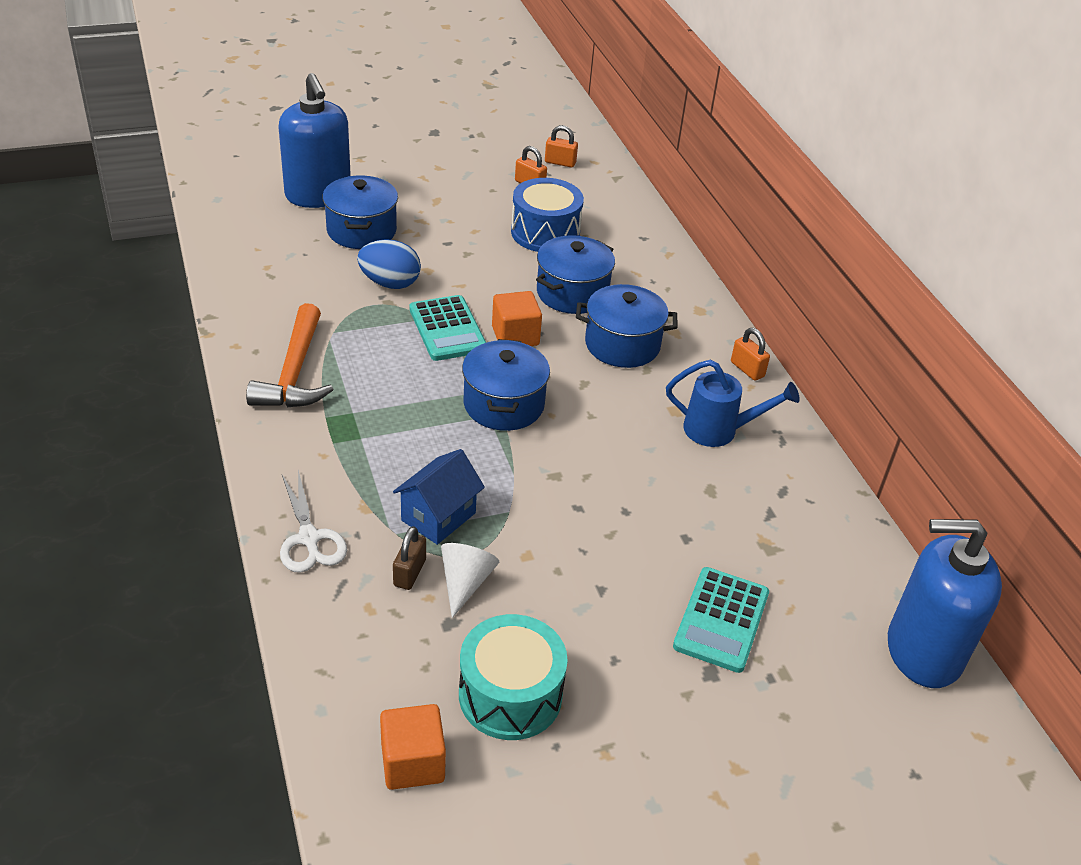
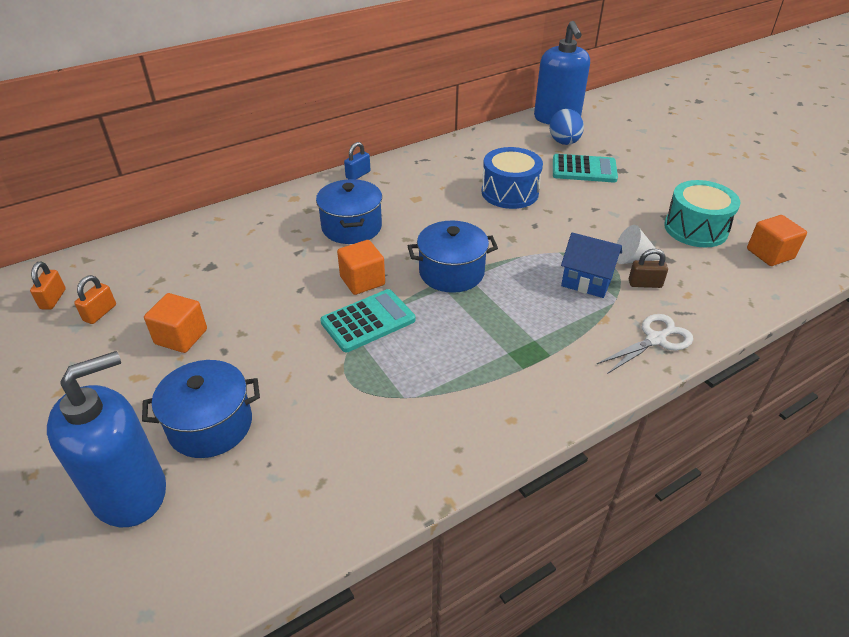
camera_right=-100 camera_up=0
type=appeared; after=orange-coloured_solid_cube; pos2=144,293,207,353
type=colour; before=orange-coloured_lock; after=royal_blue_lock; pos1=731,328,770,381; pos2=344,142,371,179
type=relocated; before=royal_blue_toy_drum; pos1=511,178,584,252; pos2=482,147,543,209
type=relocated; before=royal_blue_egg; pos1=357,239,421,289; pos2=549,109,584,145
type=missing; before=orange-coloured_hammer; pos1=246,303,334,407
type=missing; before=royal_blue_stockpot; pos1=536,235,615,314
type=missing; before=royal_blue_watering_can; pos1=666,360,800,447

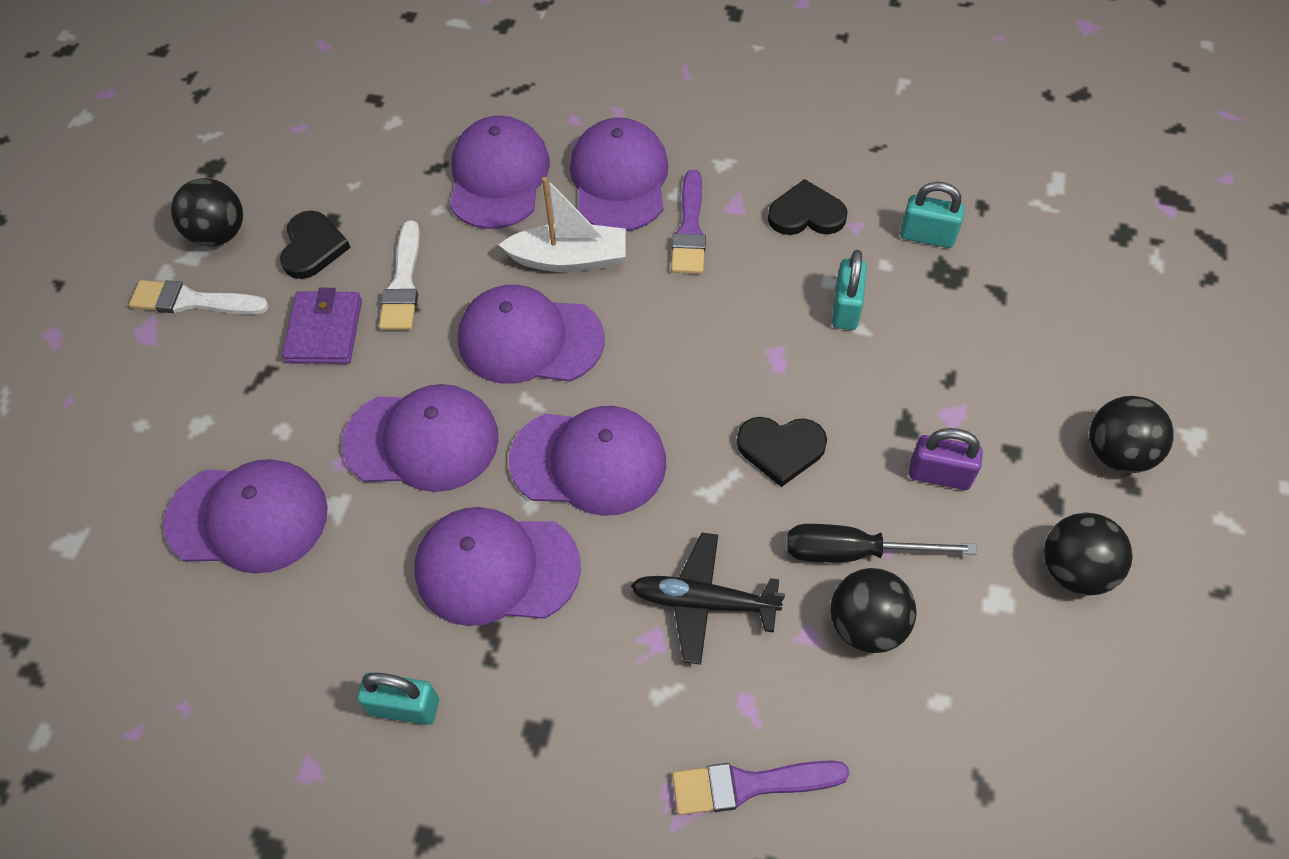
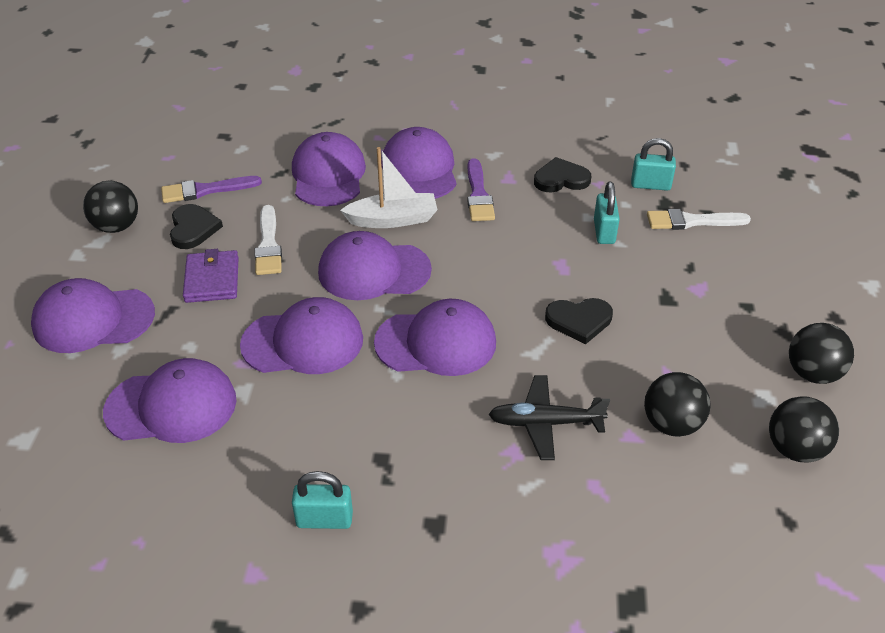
camera_right=-10 camera_up=-15
type=relocated; before=purple_peaked_cap; pos1=414,507,581,626; pos2=31,278,155,353
type=relocated; before=purple_brush; pos1=672,760,850,815; pos2=161,176,262,203
type=relocated; before=white_brush; pos1=129,280,269,314; pos2=647,209,751,230
type=relocated; before=ebony_ball; pos1=1090,396,1174,473; pos2=769,396,839,462
type=missing; before=ebony_screwdriver; pos1=787,524,977,562
type=missing; before=purple_lock; pos1=909,428,983,490

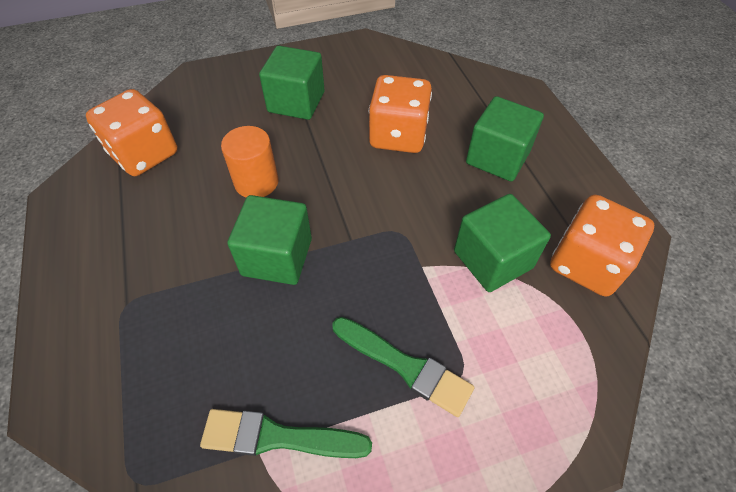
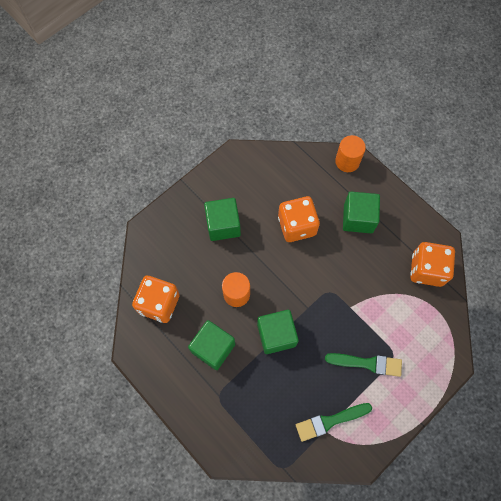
camera_right=-25 camera_up=15
type=relocated; before=emerald_solid_cube; pos1=454,194,551,292; pos2=188,320,235,370
type=appeared; after=orange-coloured_cylinder; pos2=335,135,366,172

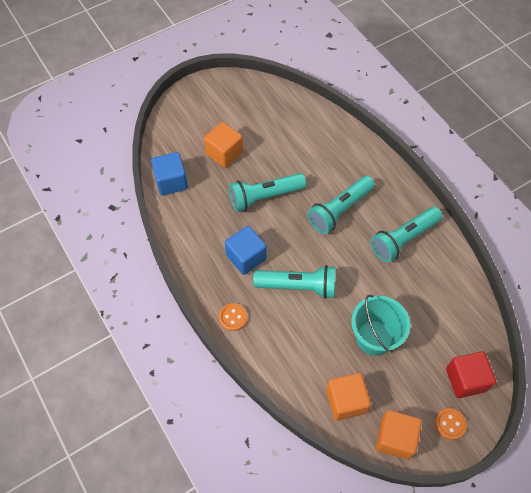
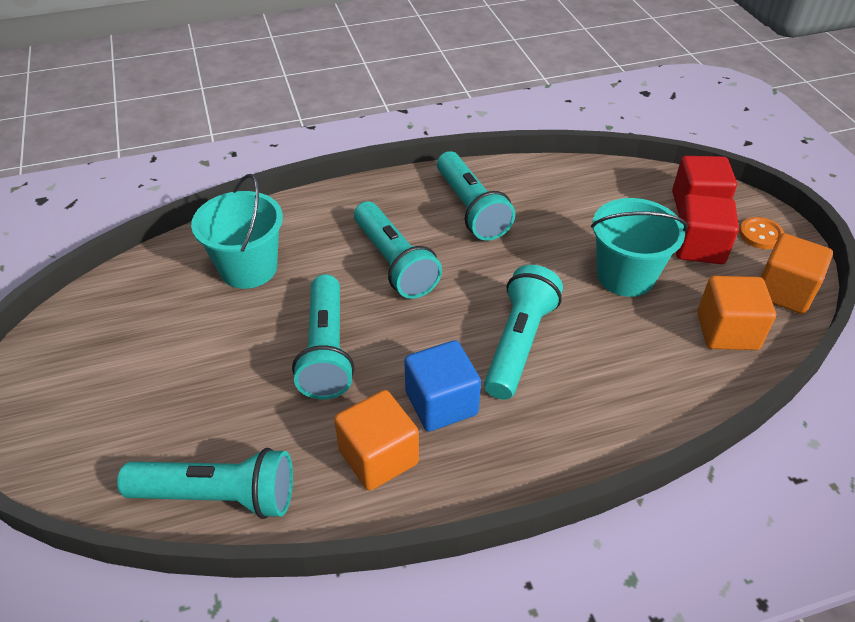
camera_right=-75 camera_up=-15
type=exchanged; before=royal_blue_solid_cube; after=teal_flashlight; pos1=151,152,188,195; pos2=117,448,293,519
type=appeared; after=teal_bucket; pos2=191,174,283,289
type=relocated; before=orange-coloured_solid_cube; pos1=204,122,243,168; pos2=334,390,419,491
type=appeared; after=red_solid_cube; pos2=676,194,739,264
type=missing; before=orange-coloured_sewing_button; pos1=219,303,247,331

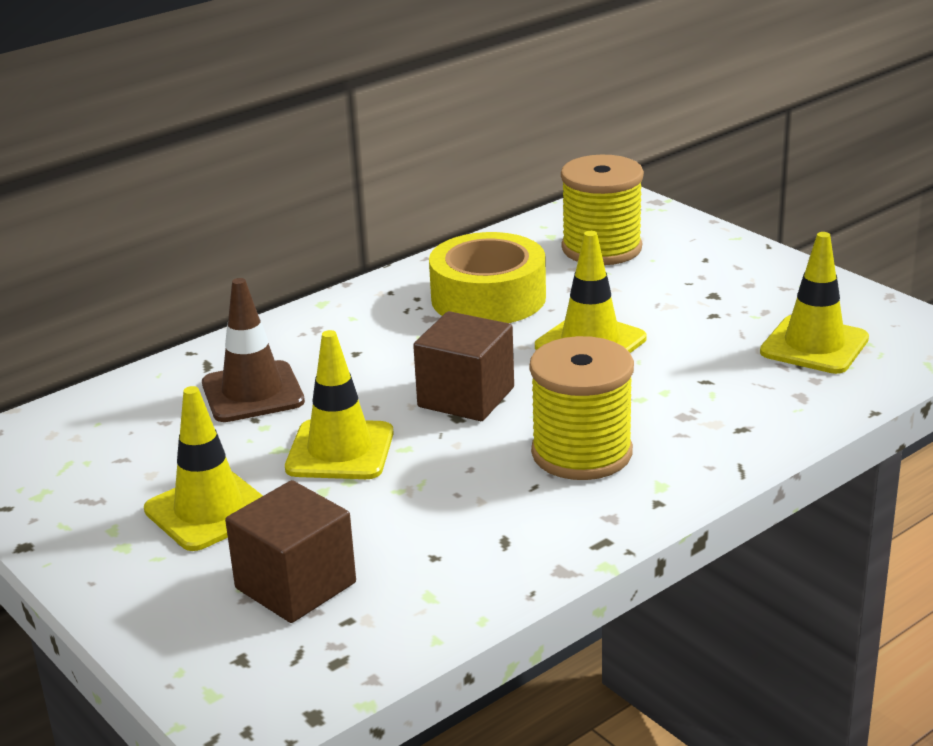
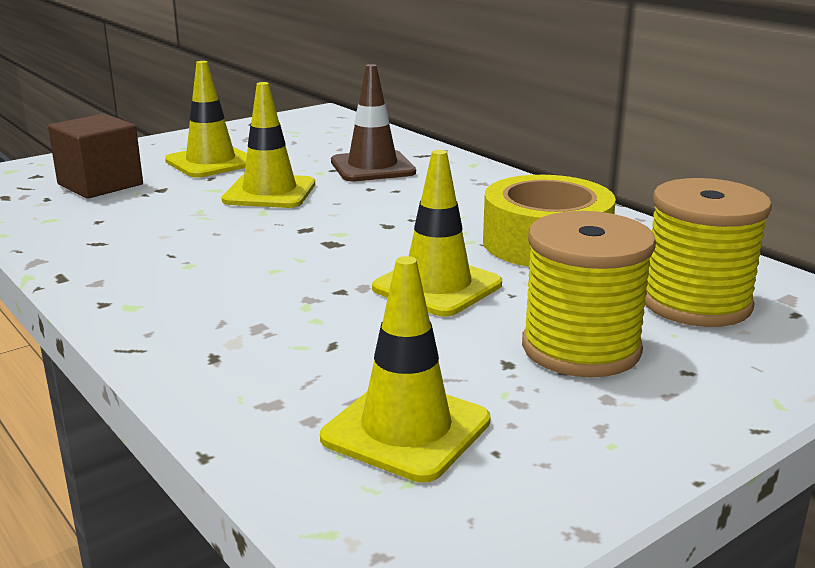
camera_right=90 camera_up=-5
type=relocated; before=yellow_reel_of_thread; pos1=529,336,634,480; pos2=522,211,656,377
type=missing; before=dark_brown_solid_cube; pos1=413,311,514,421

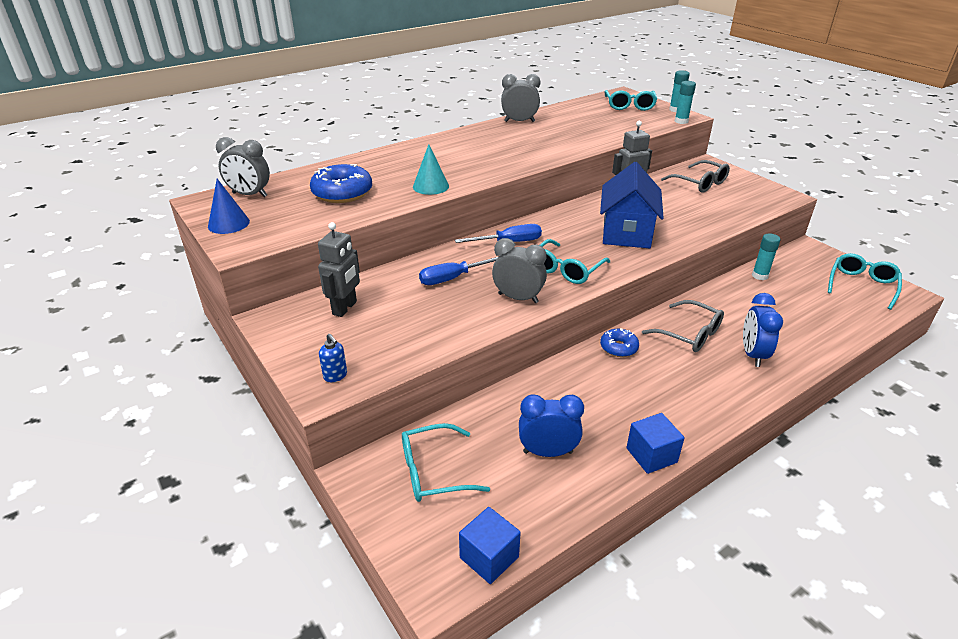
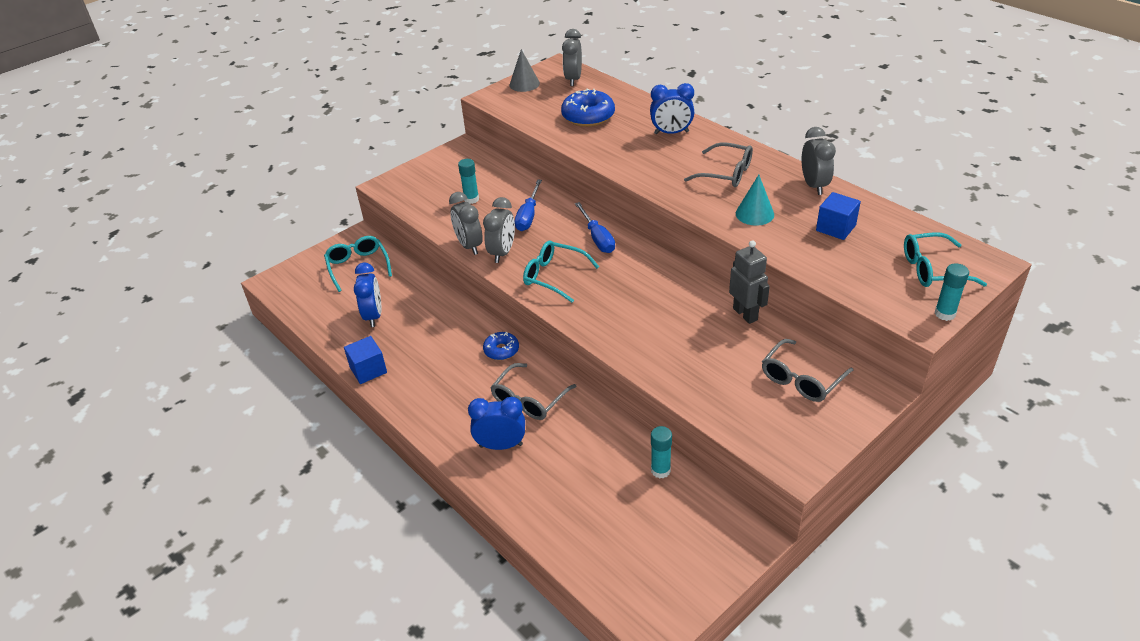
camera_right=85 camera_up=5
type=appeared; after=gray_bedside_clock; pos2=449,192,483,255
type=relocated; before=teal_glue_stick; pos1=675,81,696,124; pos2=458,159,479,204
type=colour; before=royal_blue_cone; after=gray_cone; pos1=208,179,250,234; pos2=509,49,540,92
type=spun; before=royal_blue_screwdriver; pos1=419,257,498,285; pos2=515,179,542,231; turn=-135
type=appeared; after=royal_blue_bedside_clock; pos2=650,83,694,134
type=appeared; after=gray_spectacles; pos2=684,142,753,187
type=relocated; before=teal_cone; pos1=413,144,449,195; pos2=736,175,774,226
type=relocated; before=royal_blue_solid_cube; pos1=459,507,521,584; pos2=816,192,861,240
type=missing; before=gray_robot; pos1=318,222,360,317
type=missing; before=royal_blue_soap_pump; pos1=319,334,347,382
type=missing; before=royal_blue_house; pos1=600,162,664,248
type=missing; before=teal_spectacles; pos1=828,253,902,310

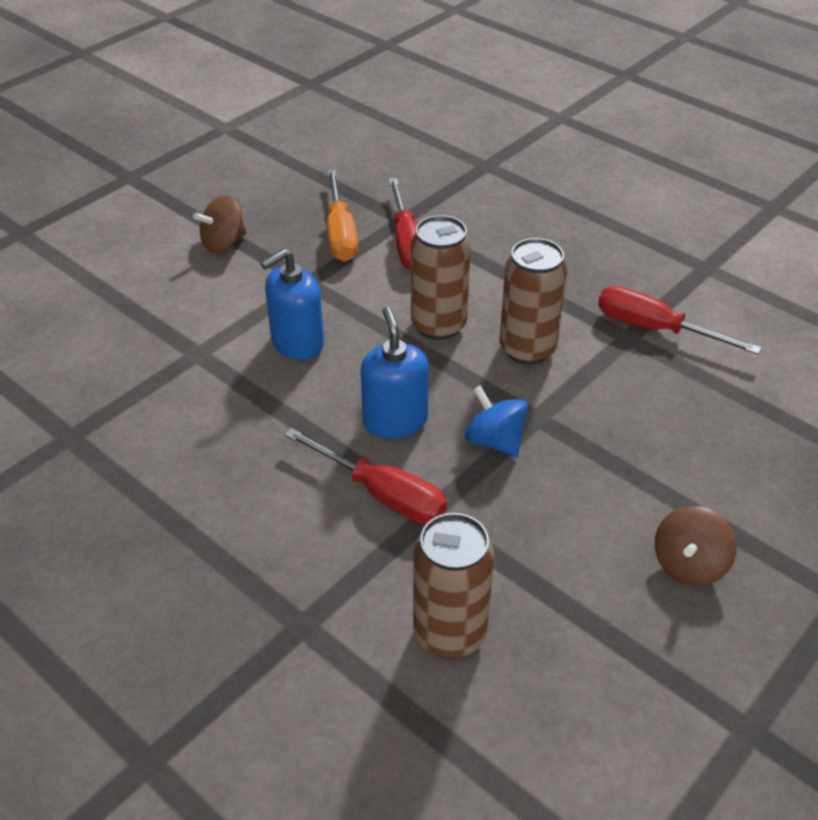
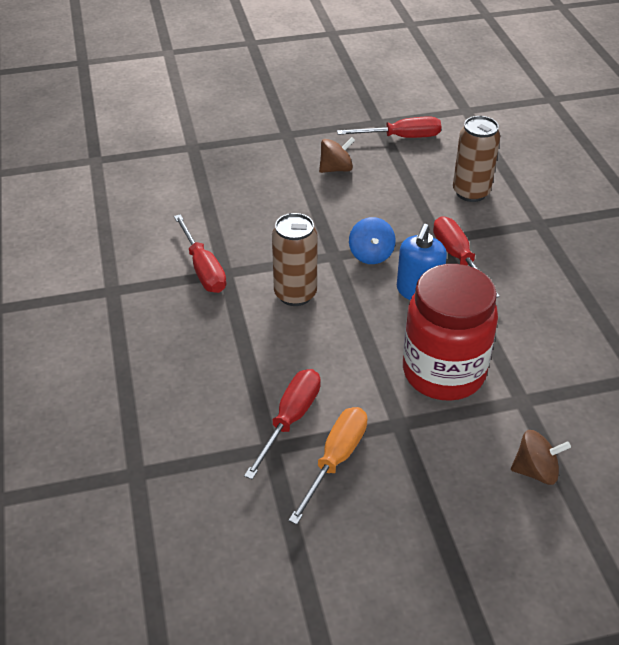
camera_right=-145 camera_up=0
type=appeared; after=red_screwdriver; pos2=337,116,441,138
type=exchanged; before=royal_blue_soap_pump; after=red_jam_jar; pos1=261,249,324,360; pos2=403,264,498,401
type=relocated; before=dark_brown_toy_top; pos1=193,195,247,253; pos2=511,430,571,485
type=missing; before=dark_brown_can; pos1=411,215,471,340

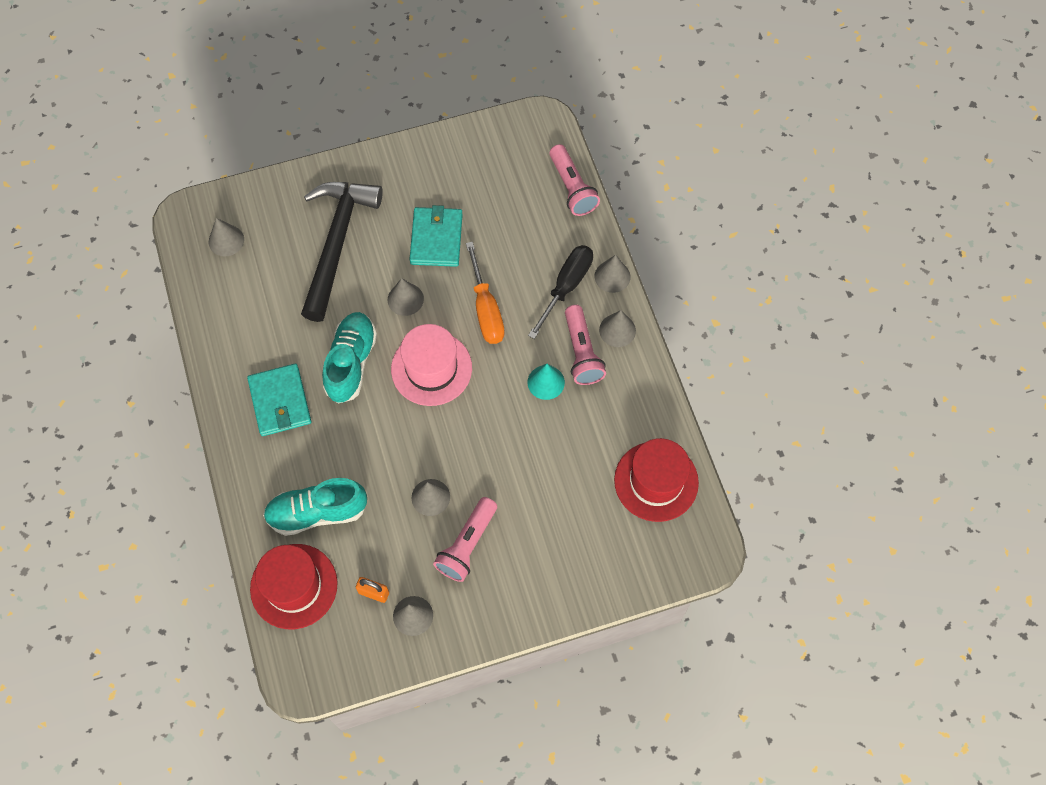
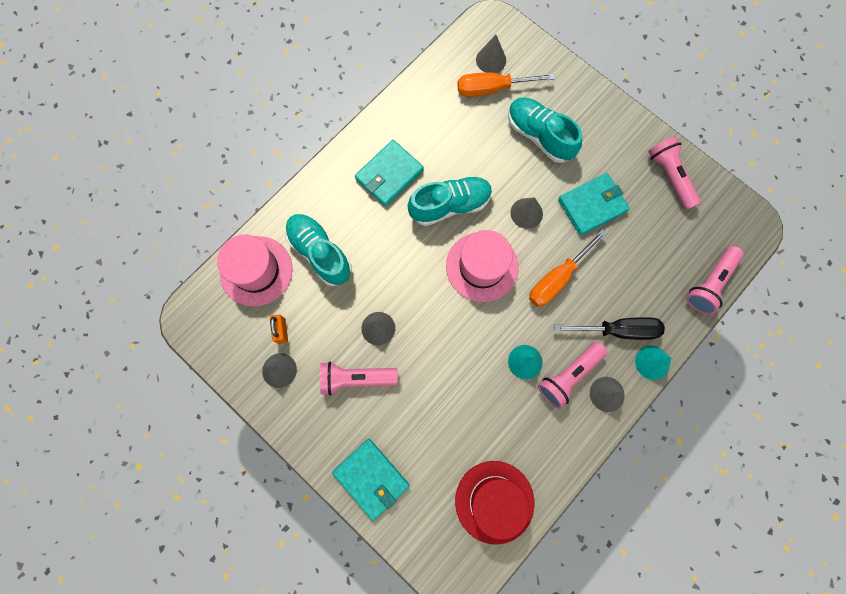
camera_right=60 camera_up=10
type=colour; before=red_tall_hat; after=rose-pink_tall_hat; pos1=250,544,338,629; pos2=217,234,293,306
type=appeared; after=teal_card_wallet; pos2=332,439,410,521
type=appeared; after=orange-coloured_screwdriver; pos2=457,72,555,97
type=exchanged; before=ebony_hammer; after=teal_sneaker; pos1=301,182,383,322; pos2=508,97,582,163
type=colour; before=gray_cone; after=teal_cone; pos1=595,255,630,293; pos2=635,346,671,380
type=appeared; after=rose-pink_flashlight; pos2=648,136,701,210

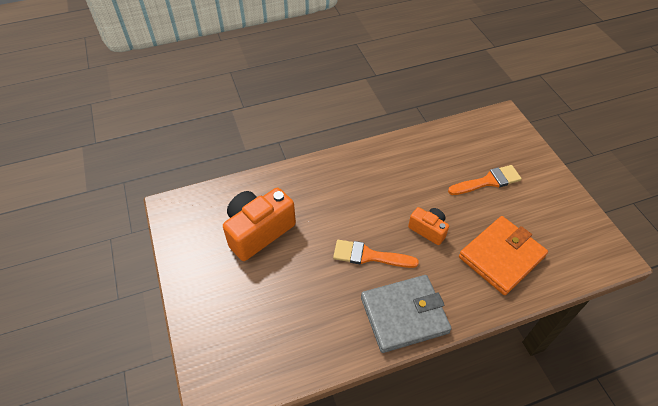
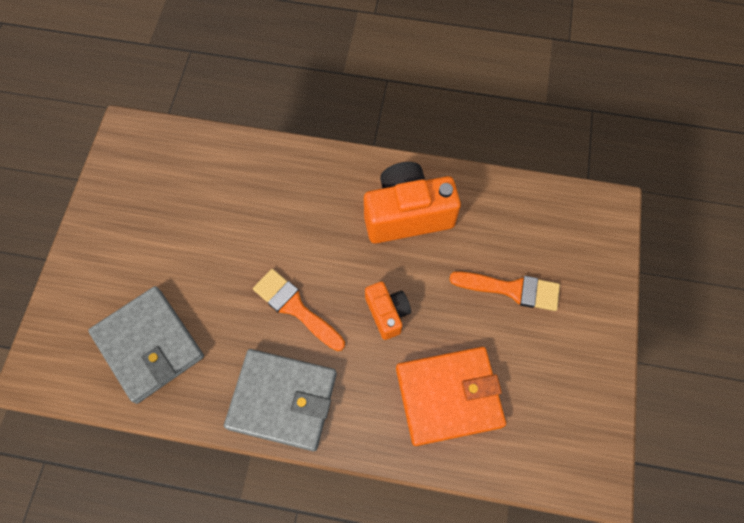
camera_right=30 camera_up=15
type=appeared; after=gray_card_wallet; pos2=88,286,204,404
type=relocated; before=orange-coloured_photo_camera; pos1=223,188,296,261; pos2=364,162,461,244

